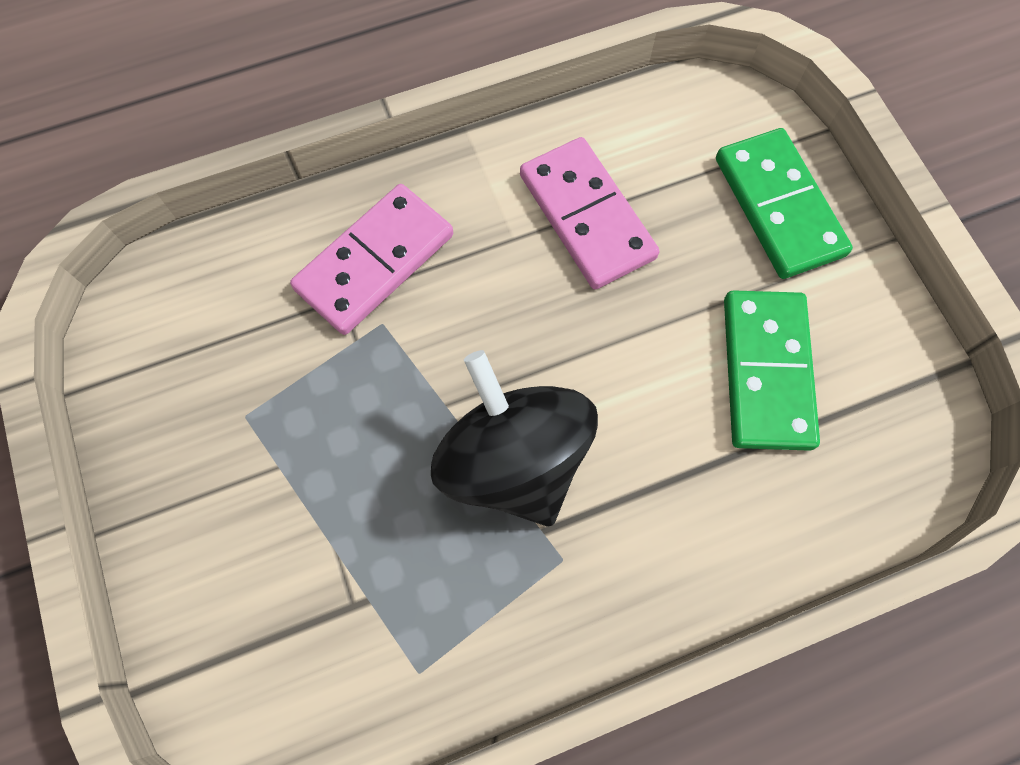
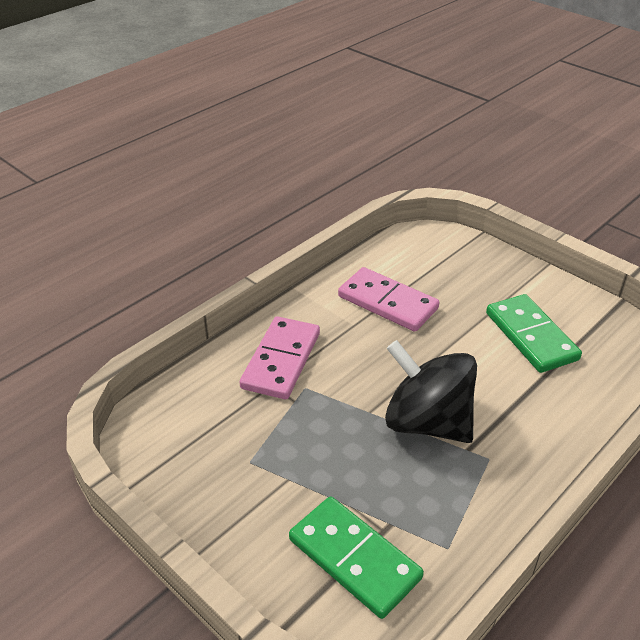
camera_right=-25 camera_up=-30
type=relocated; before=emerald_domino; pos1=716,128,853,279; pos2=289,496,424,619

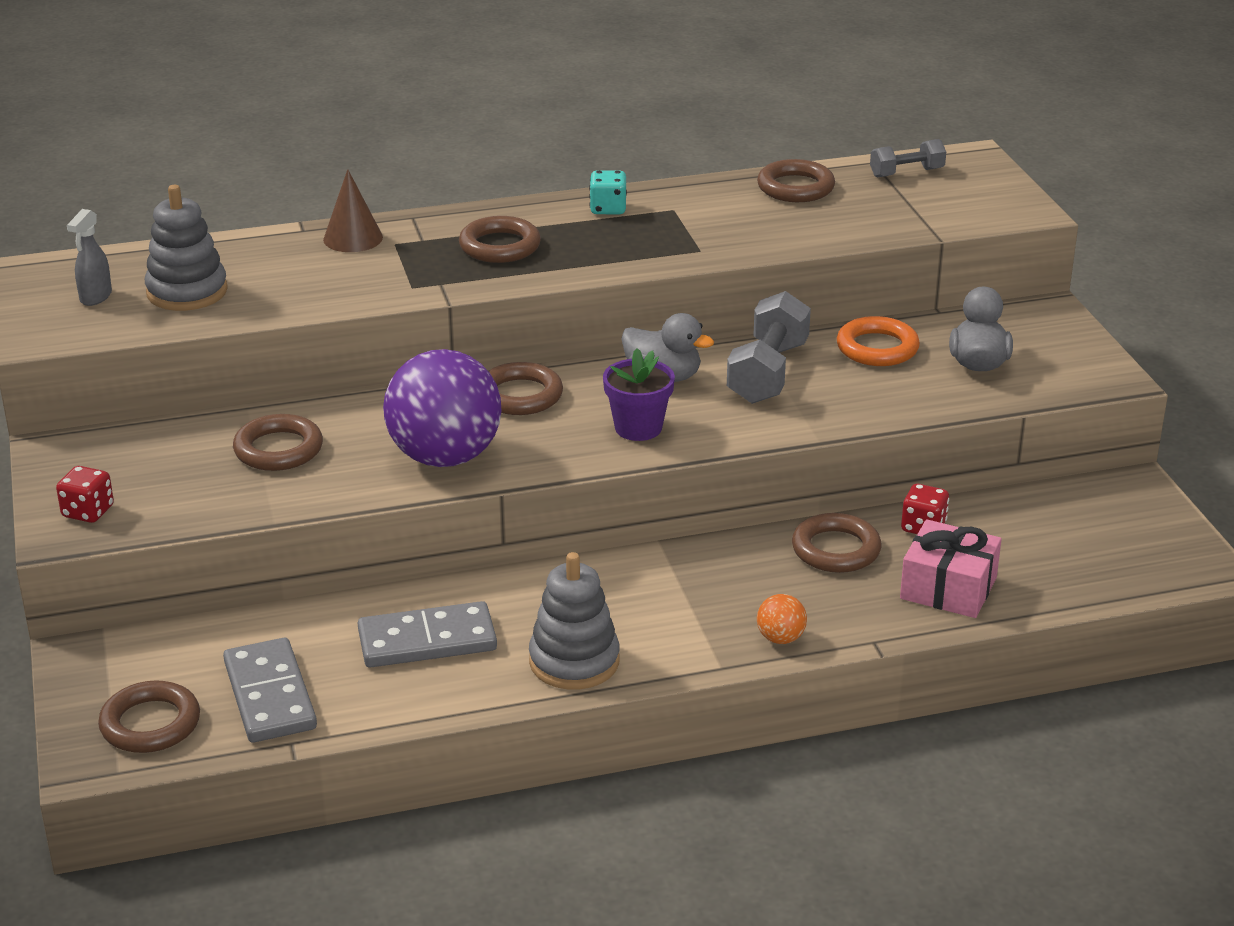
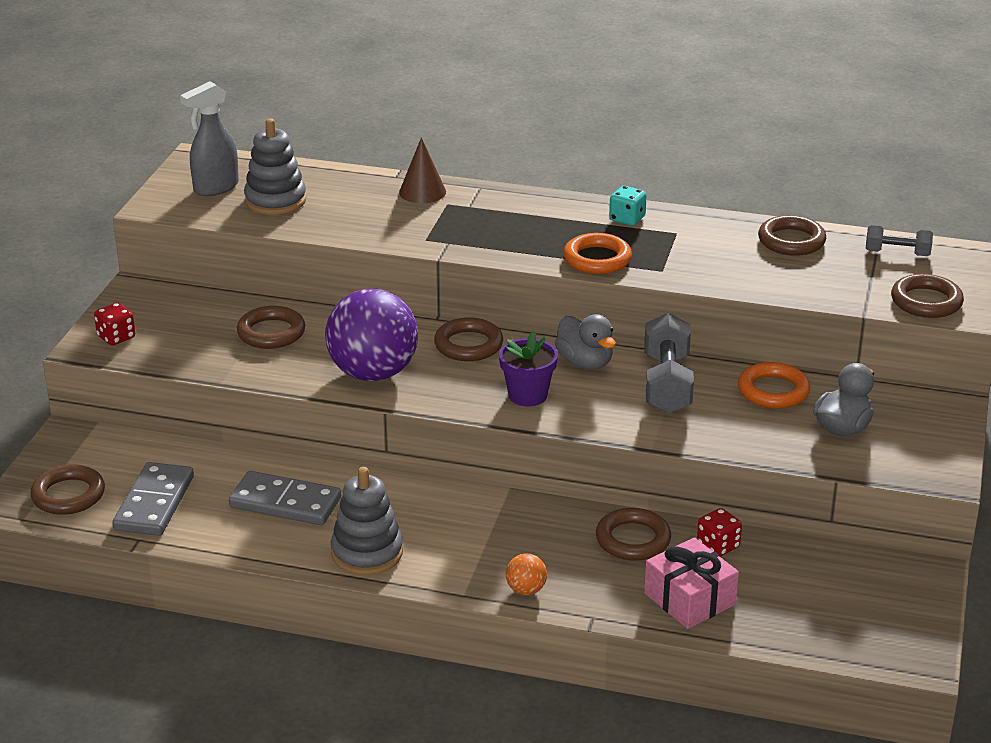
camera_right=30 camera_up=0
type=size; before=gray_spray_bottle; pos1=67,209,112,306; pos2=180,81,239,196; scale=1.58
type=appeared; after=orange-coloured_ring; pos2=563,233,632,274
type=spun; before=gray_free_weight; pos1=727,291,811,404; pos2=644,313,694,414; turn=-45
type=relocated; before=dark_brown_ring; pos1=459,216,541,263; pos2=891,274,964,318

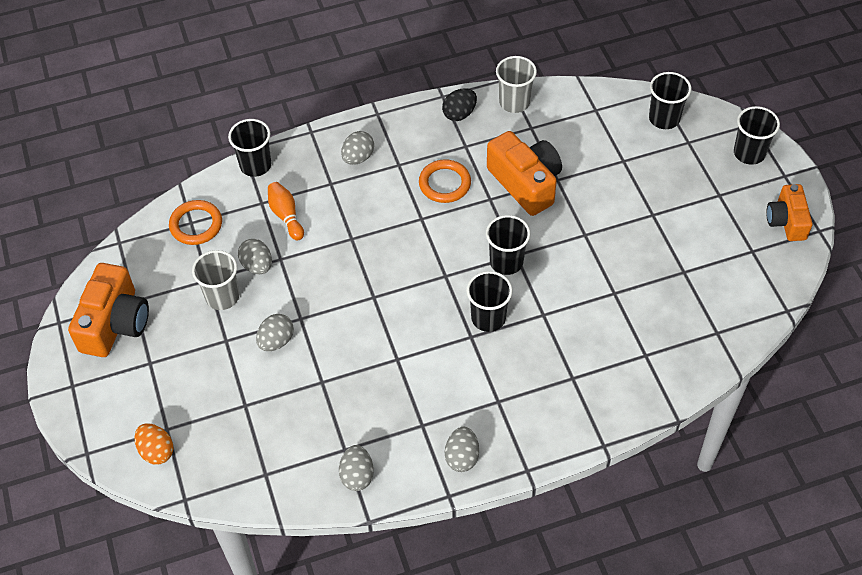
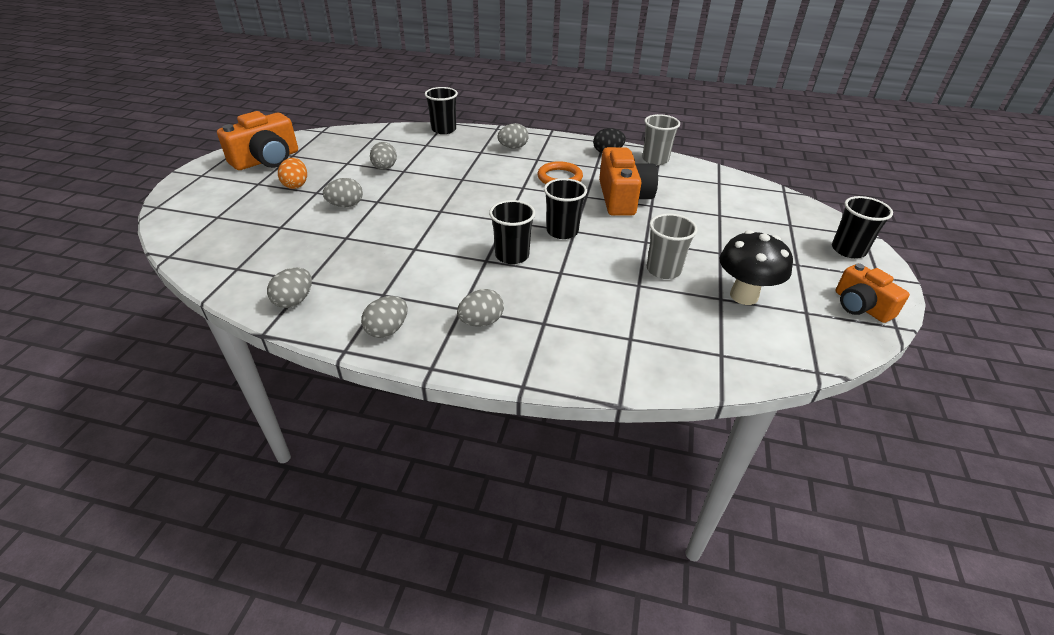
camera_right=30 camera_up=-15
type=relocated; before=orange-coloured_egg; pos1=135,423,174,465; pos2=278,158,307,189
type=appeared; after=gray_egg; pos2=457,289,504,327
type=relocated; before=gray_beaker; pos1=192,250,239,310; pos2=647,213,698,279
type=appeared; after=ebony_fungus; pos2=720,230,793,305
type=spun; before=orange-coloured_photo_camera; pos1=766,184,813,241; pos2=835,263,910,323; turn=-60
type=missing; before=orange-coloured_ring; pos1=169,200,222,245
type=missing; before=orange-coloured_bowling_pin; pos1=268,182,304,240
type=missing; before=ebony_beaker; pos1=649,72,691,129

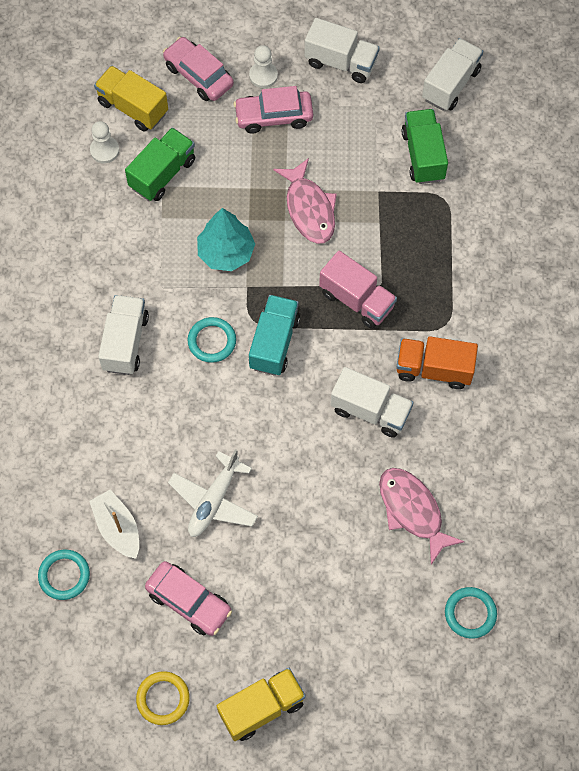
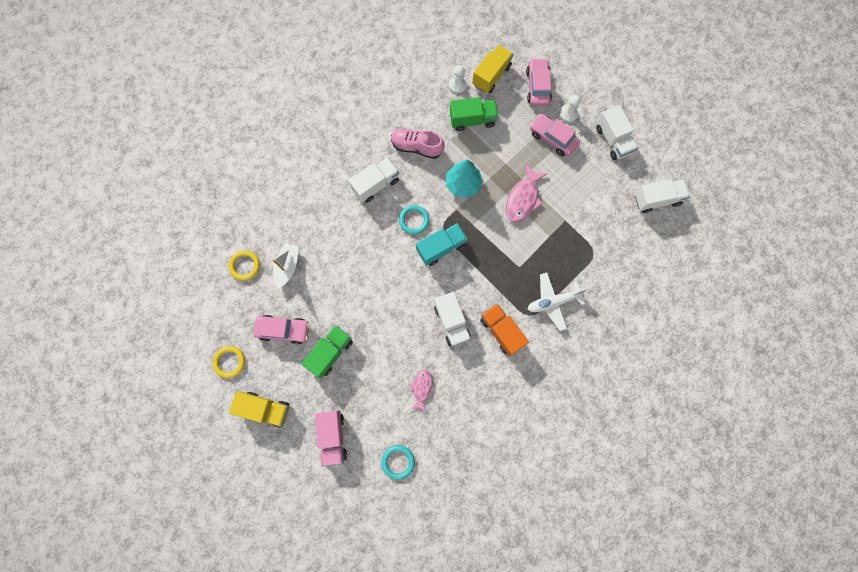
camera_right=45 camera_up=10
type=colour; before=teal_ring; after=yellow_ring; pos1=38,550,90,600; pos2=229,250,260,281
type=spun; before=rose-pink_toy_car; pos1=145,561,232,636; pos2=253,315,310,344; turn=-75
type=relocated; before=emerald_lorry; pos1=402,109,448,184; pos2=302,325,353,378
type=relocated; before=rose-pink_lorry; pos1=319,251,397,329; pos2=315,410,347,467
type=appeared; after=rose-pink_sneaker; pos2=391,129,445,159
type=size; before=rose-pink_fish_figure; pos1=379,468,465,565; pos2=409,369,433,411; scale=0.62
type=spun; before=yellow_lorry; pos1=94,66,168,132; pos2=472,45,514,93; turn=45
type=relocated; before=white_toy_plane; pos1=168,449,258,537; pos2=528,273,587,331

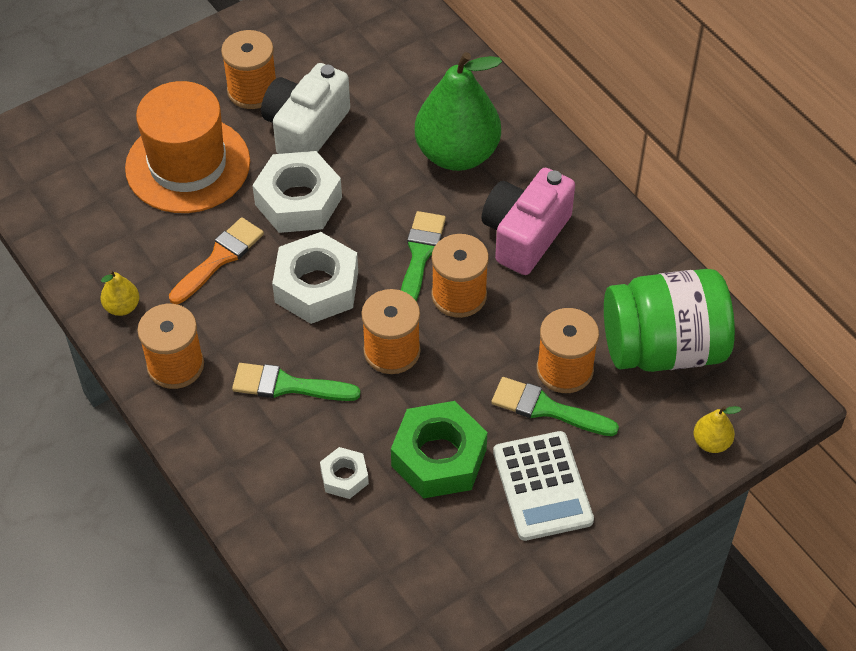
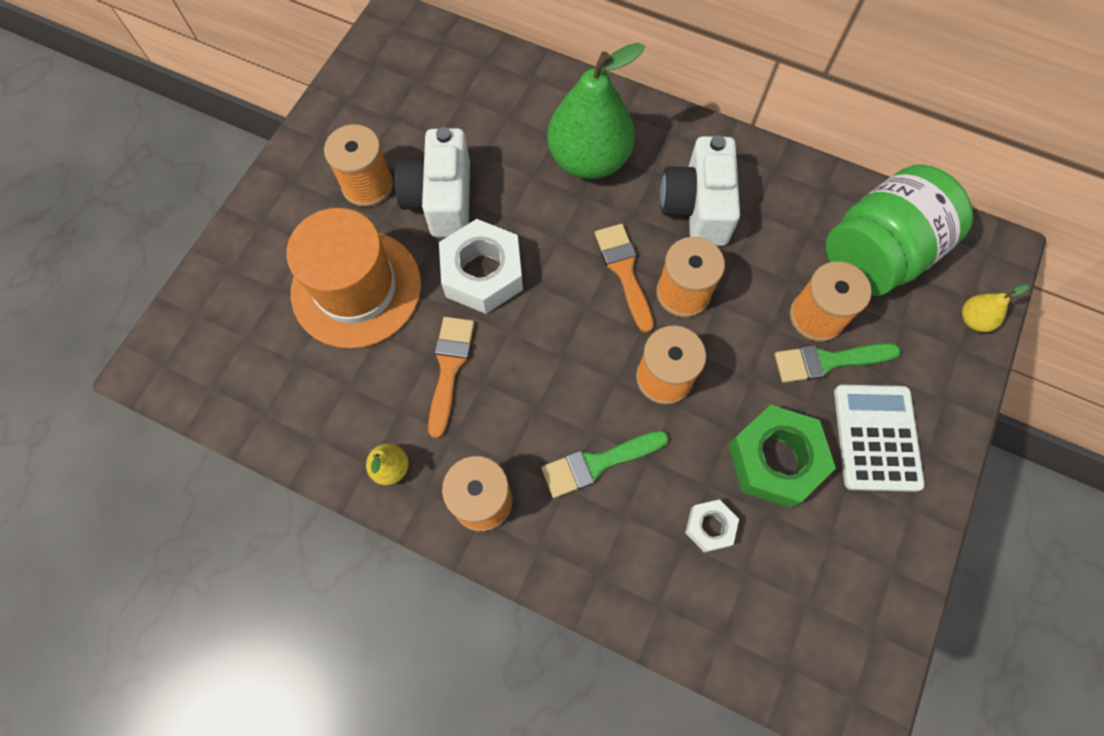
camera_right=-30 camera_up=15
type=colour; before=emerald_brush; after=orange-coloured_brush; pos1=401,211,446,301; pos2=595,224,654,333
type=colour; before=rose-pink_photo_camera; after=white_photo_camera; pos1=481,168,575,275; pos2=660,135,740,246
type=spun; before=white_calculator; pos1=493,431,594,541; pos2=834,385,925,492; turn=-135
type=missing; before=white_hexagon_nut; pos1=272,232,358,324

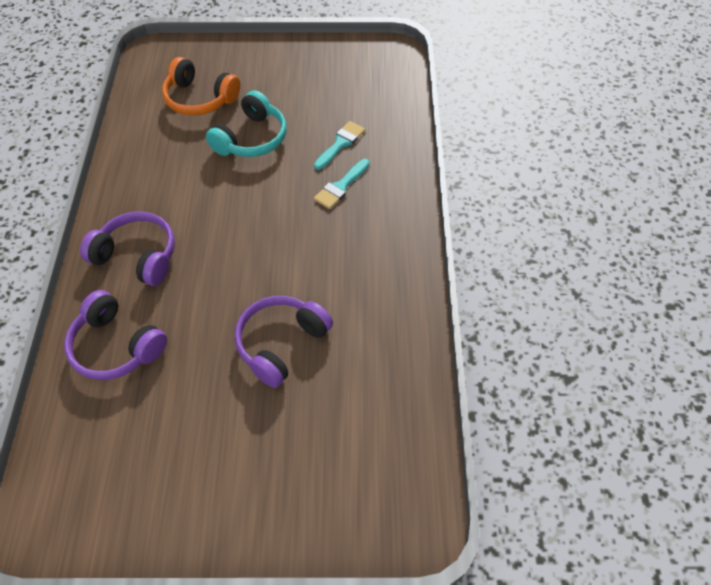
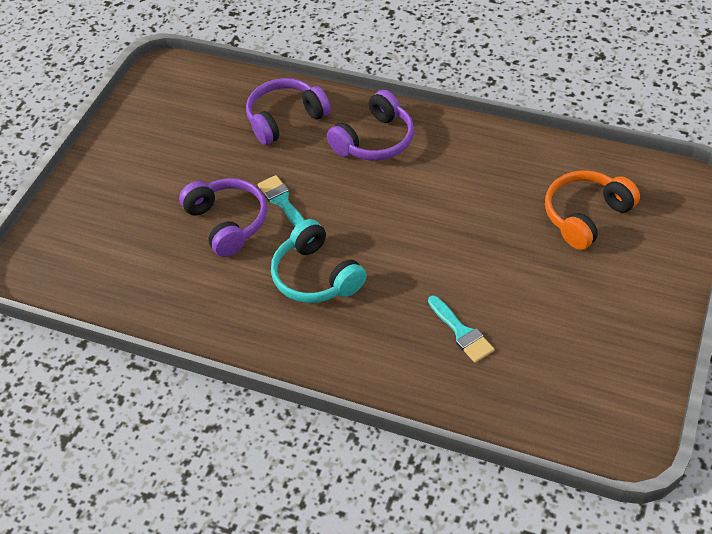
camera_right=115 camera_up=-5
type=relocated; before=teal_brush; pos1=314,159,370,209; pos2=258,175,304,227
type=relocated; before=teal_headset; pos1=206,90,287,157; pos2=271,219,367,303

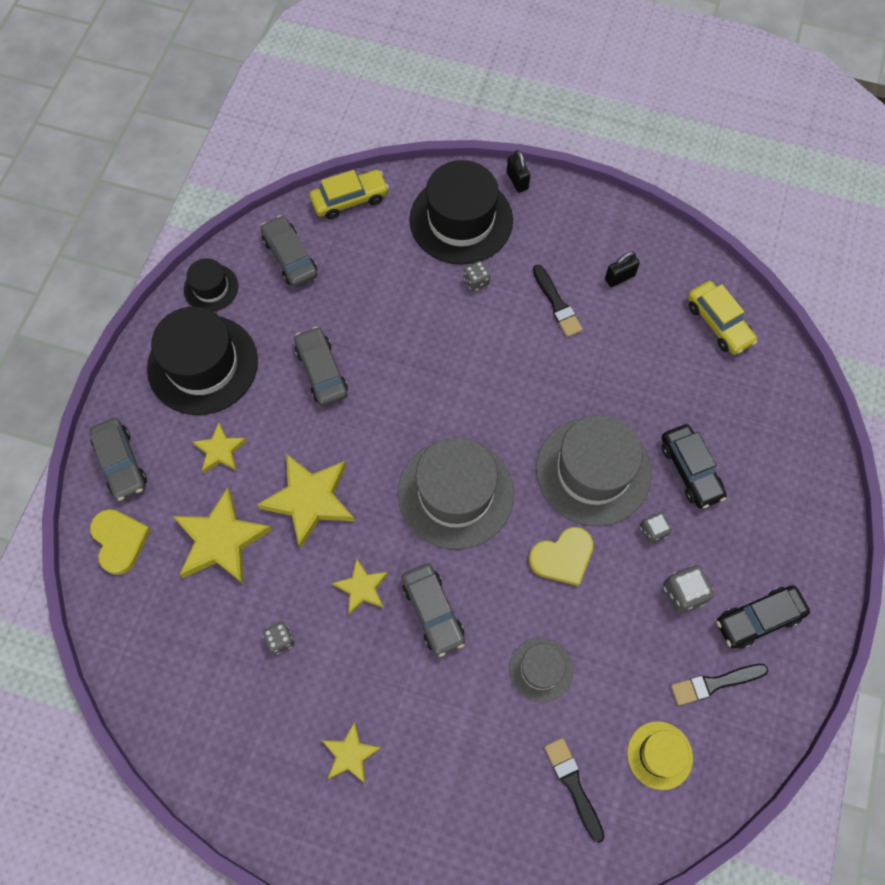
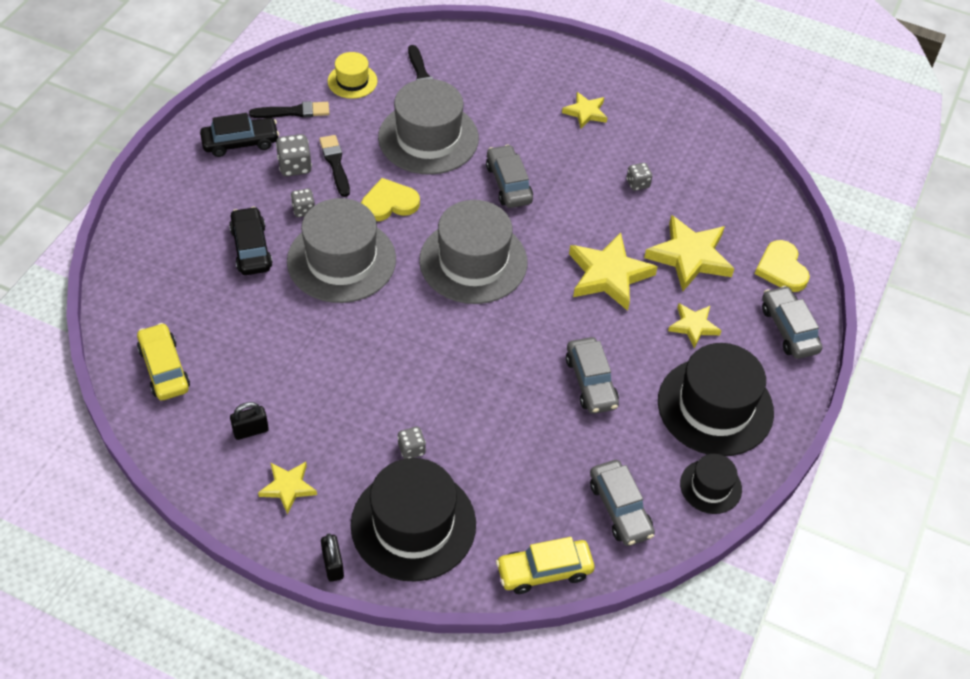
camera_right=-175 camera_up=-15
type=relocated; before=yellow_five-pointed_star; pos1=332,558,388,615; pos2=258,462,317,515
type=relocated; before=ebony_brush; pos1=533,265,583,337; pos2=319,135,350,197
type=size; before=gray_tall_hat; pos1=509,638,573,702; pos2=378,79,479,175; scale=1.96

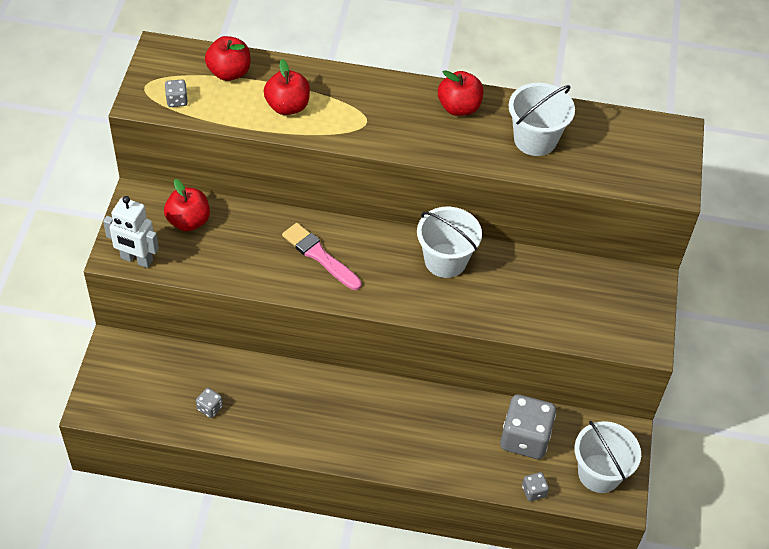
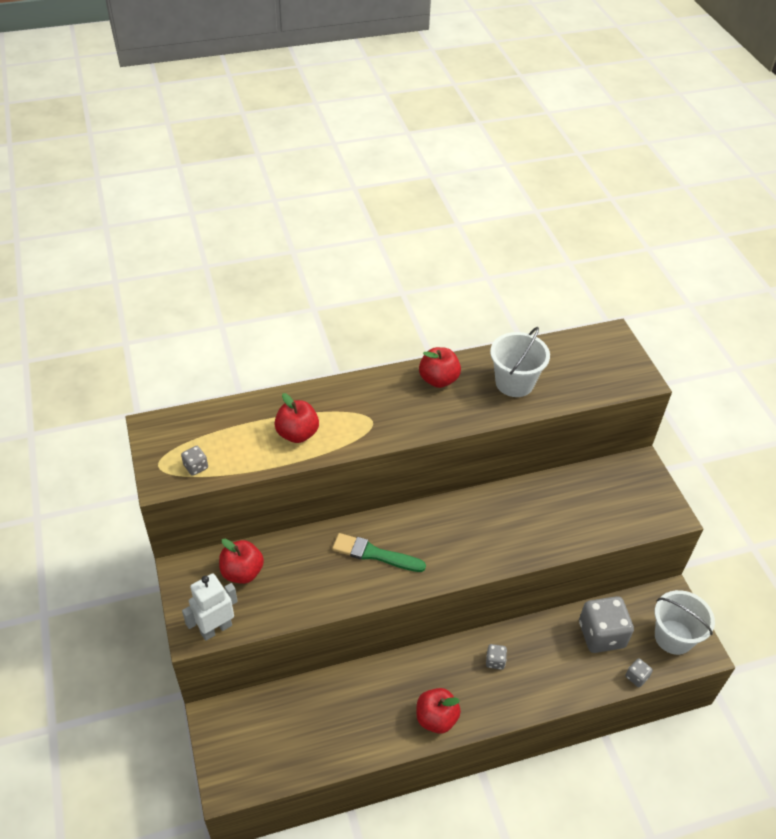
camera_right=-25 camera_up=-5
type=spun; before=white_robot; pos1=103,196,159,268; pos2=182,573,238,641; turn=150
type=colour; before=rose-pink_brush; after=emerald_brush; pos1=282,223,361,290; pos2=332,533,426,572
type=relocated; before=red_apple; pos1=205,36,250,81; pos2=416,688,461,734
type=relocated; before=gray_die; pos1=196,388,223,418; pos2=486,644,507,670
type=missing; before=white_bucket; pos1=417,207,482,278

